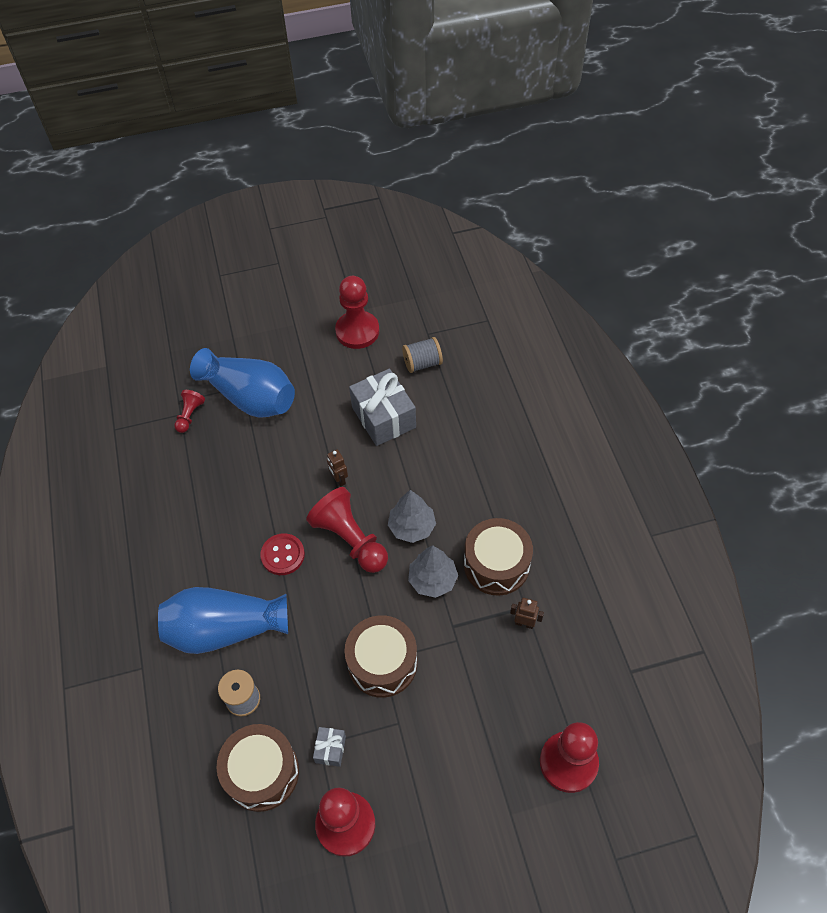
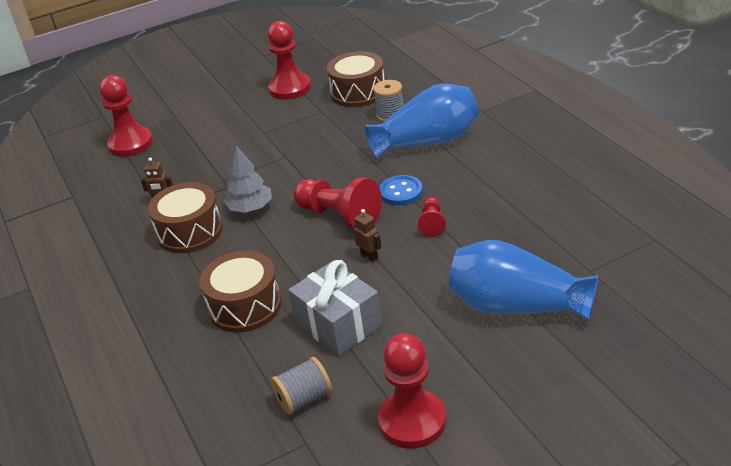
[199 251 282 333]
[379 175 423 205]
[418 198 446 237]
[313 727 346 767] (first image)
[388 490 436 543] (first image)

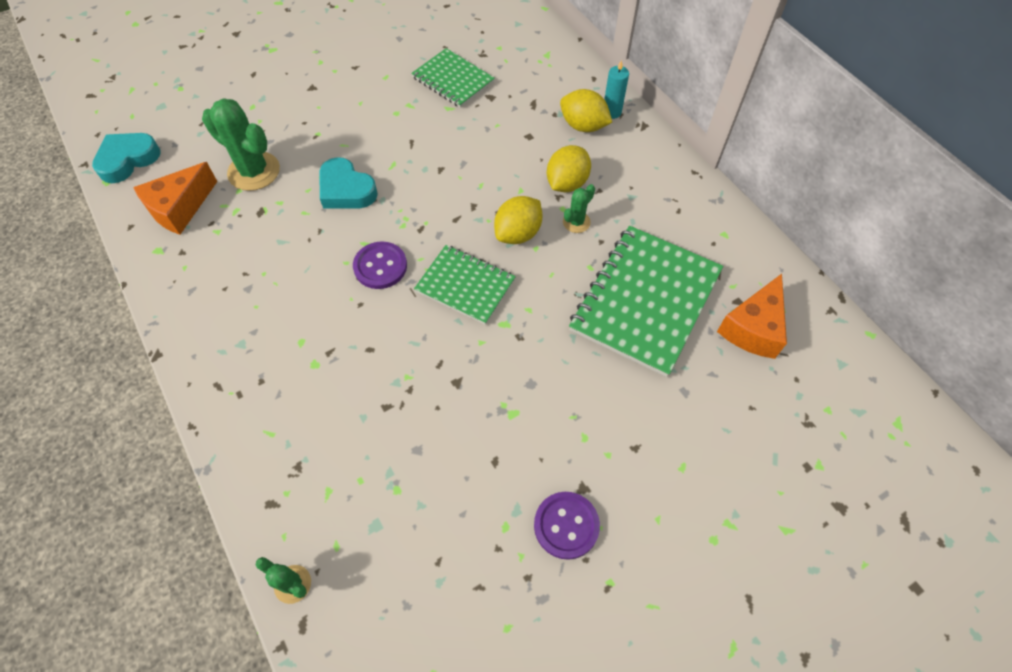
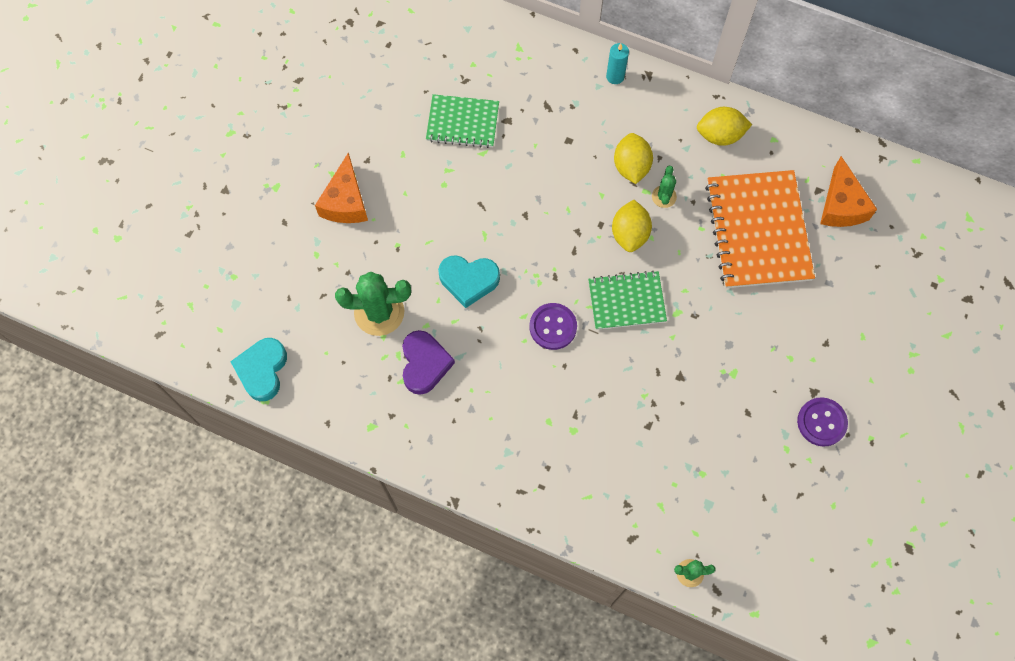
[315 152 368 223]
[402 330 455 395]
[697 107 752 146]
[705 170 815 288]

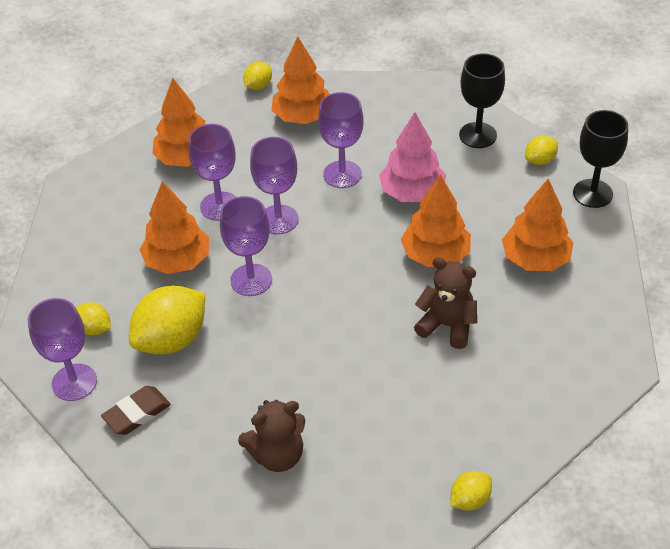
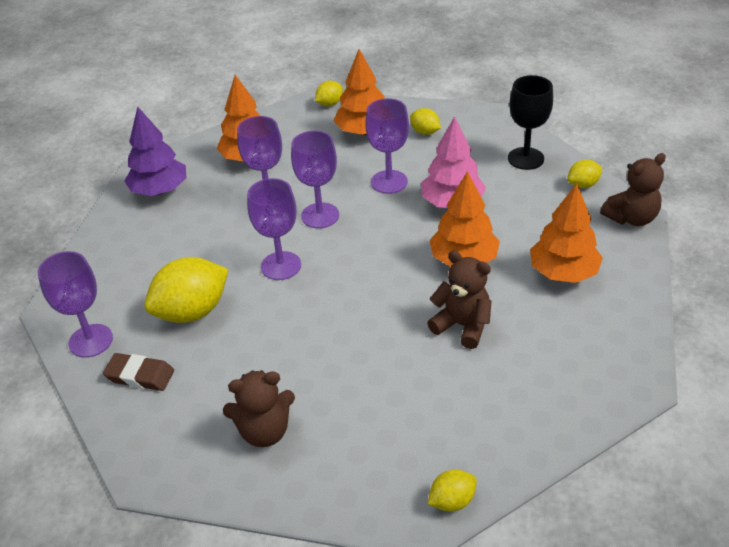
[103 353 174 391]
[124 106 187 196]
[410 108 441 135]
[600 153 666 226]
[139 181 209 274] (first image)

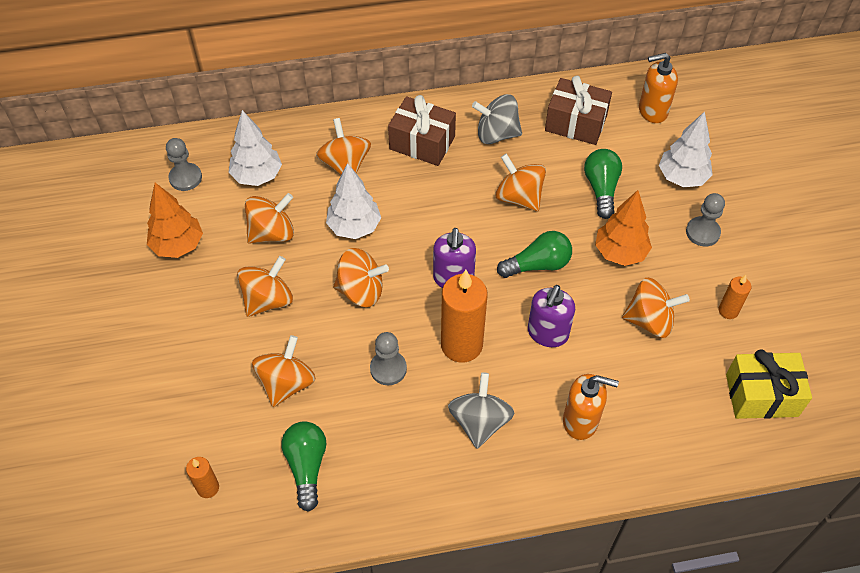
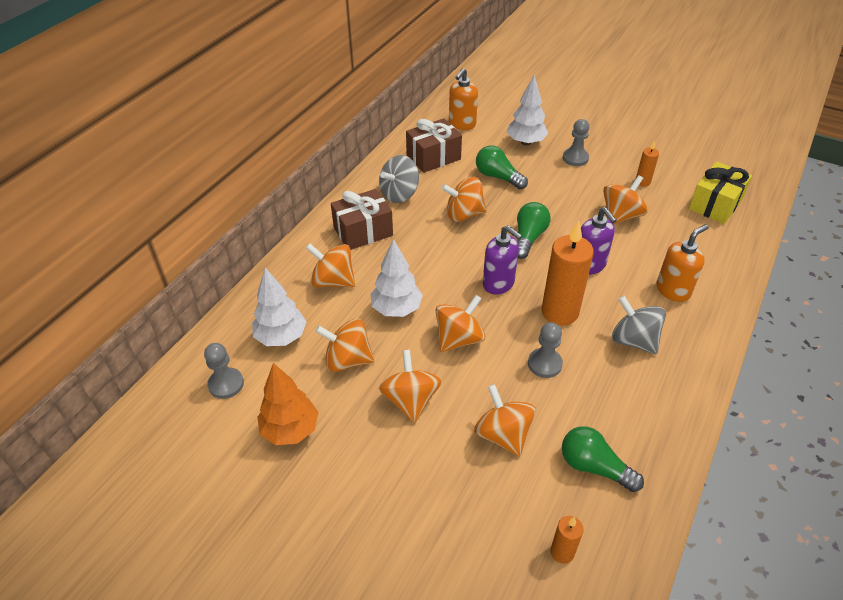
[315 319 374 372]
[595 190 652 266] (first image)

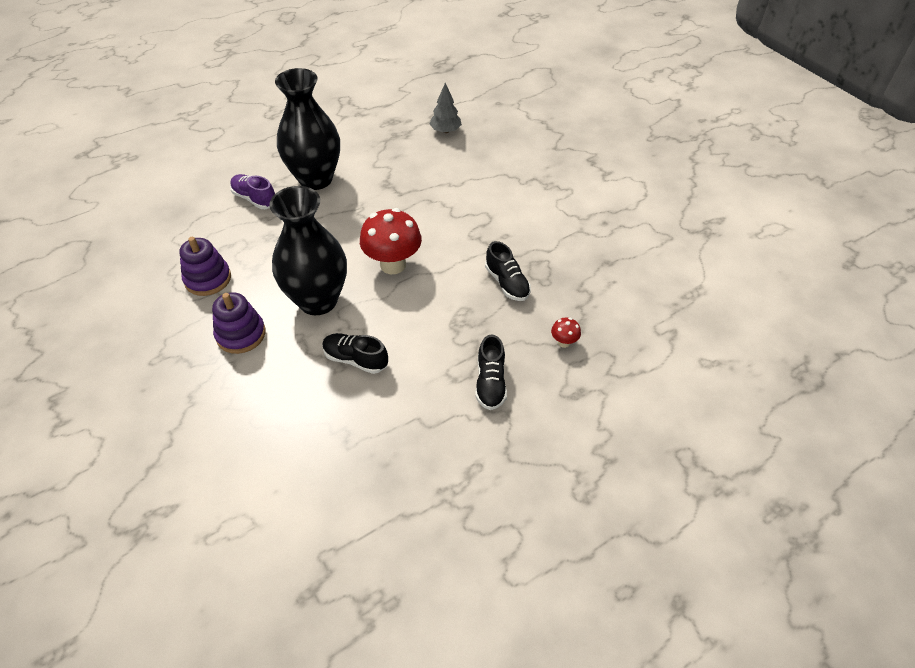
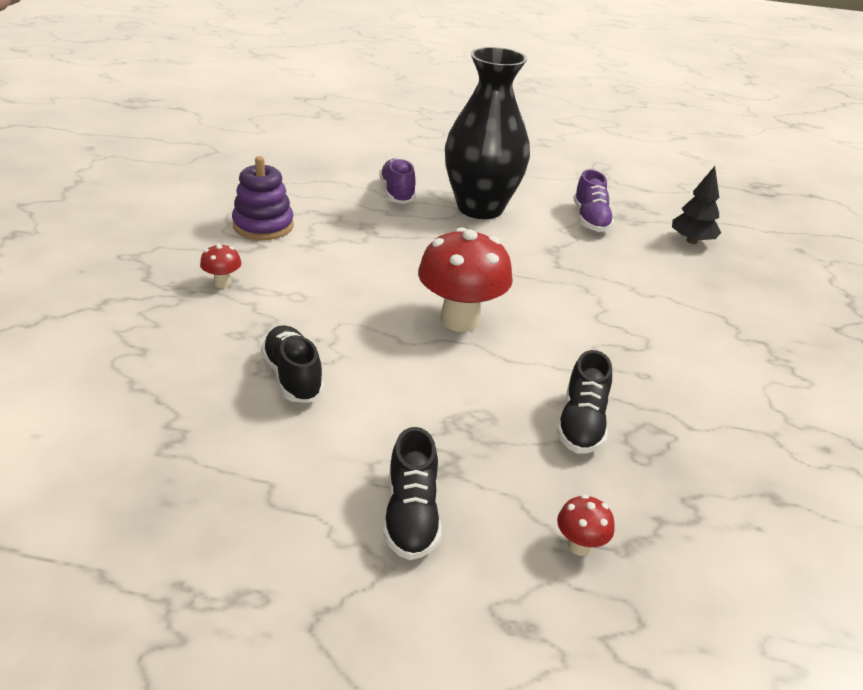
[200 244 241 288]
[383 427 441 560]
[573 169 615 232]
[672 166 721 244]
[269 186 347 315] (first image)

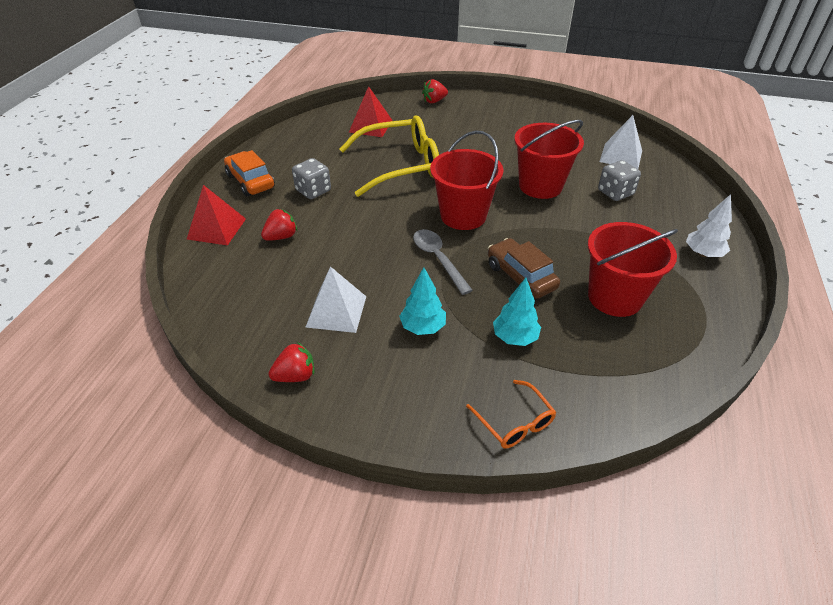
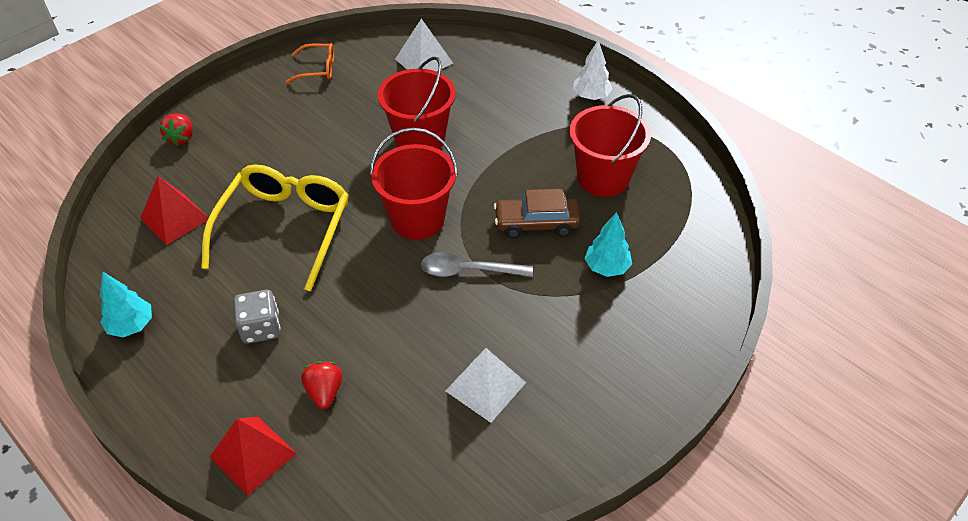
[100 271 152 337]
[286 43 334 83]
[224 150 275 196] (first image)
[268 342 314 382] (first image)
[598 160 641 201] (first image)

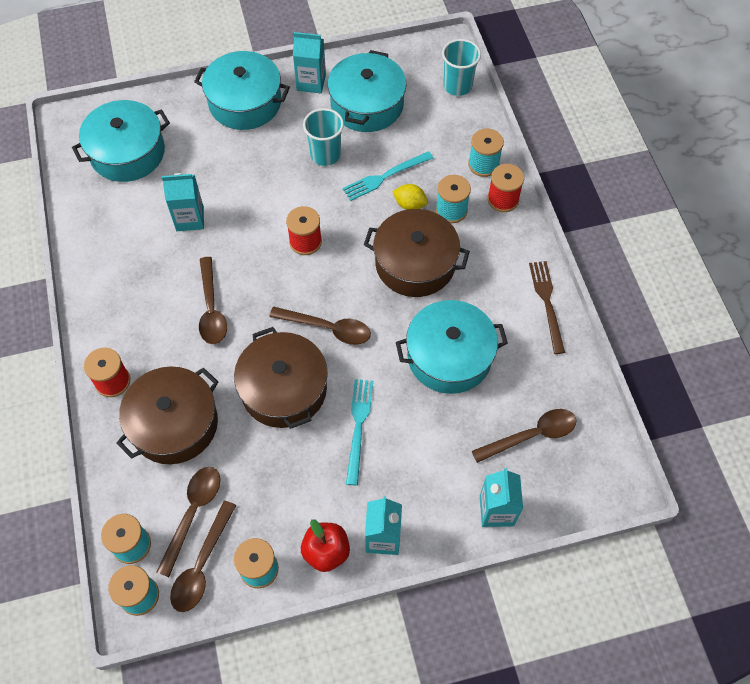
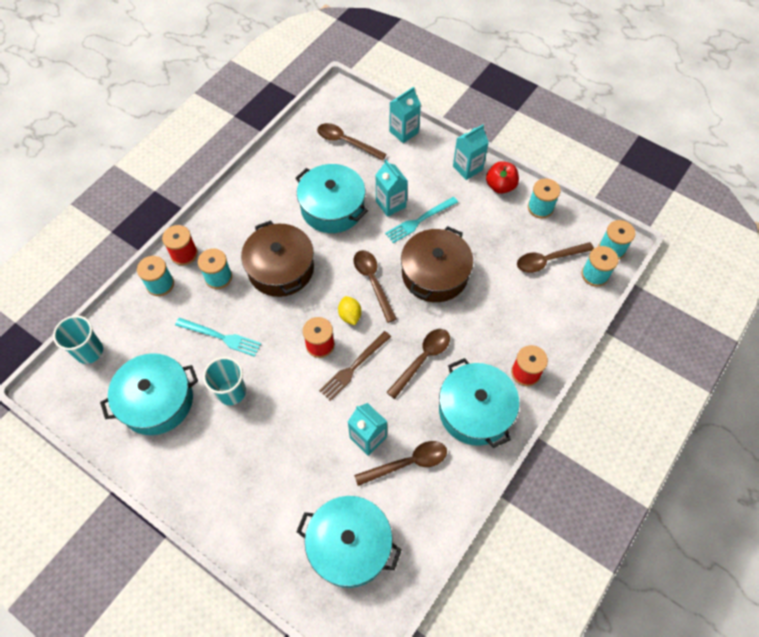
[319 331 391 401]
[338 296 362 325]
[354 441 447 486]
[376 160 408 217]
[439 358 519 448]
[116 366 218 464] (first image)

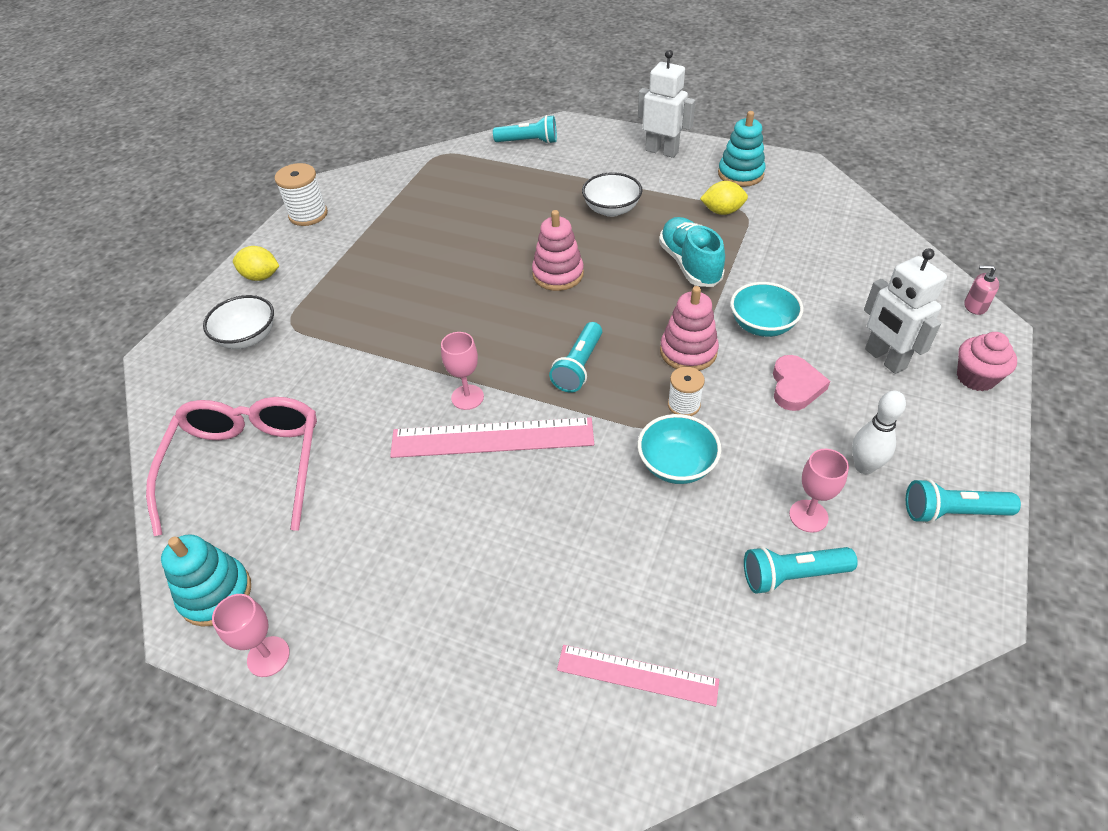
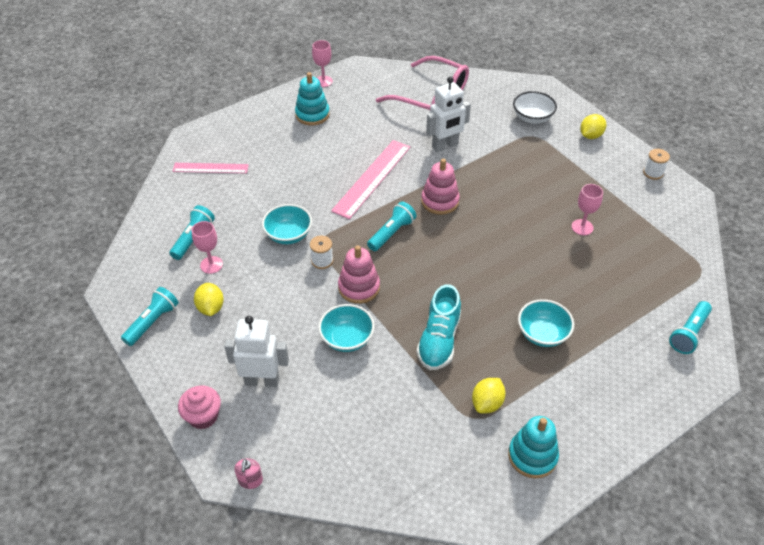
[172 163 249 173]
[194 283 224 316]
[234 458 263 489]
[295 72 330 125]
[367 201 416 251]
[416 284 461 370]
[421 159 460 215]
[426 77 471 152]
[518 299 574 347]
[571 184 603 235]
[643 149 670 180]
[773 355 830 411] (first image)

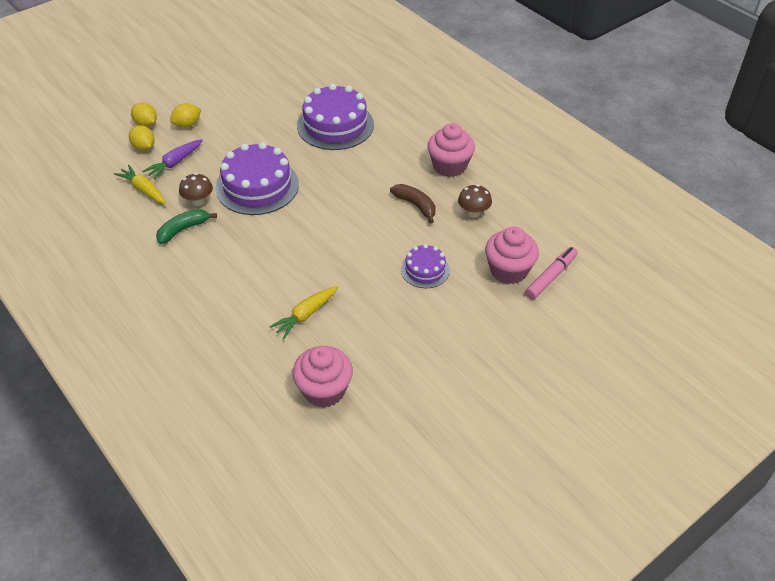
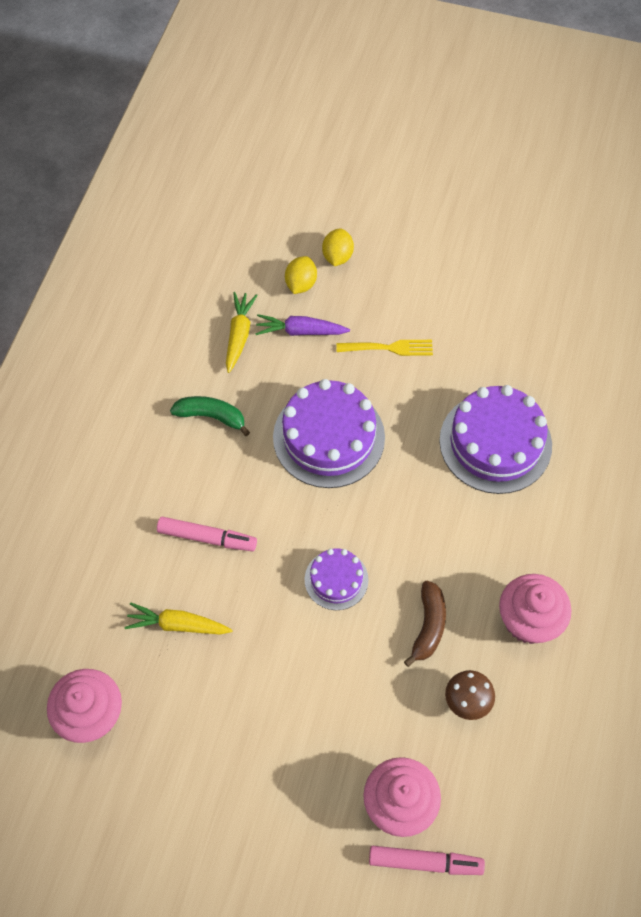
[157 517 257 551]
[305 548 369 610]
[336 340 433 356]
[170 103 201 128] (first image)
[179 173 213 206] (first image)

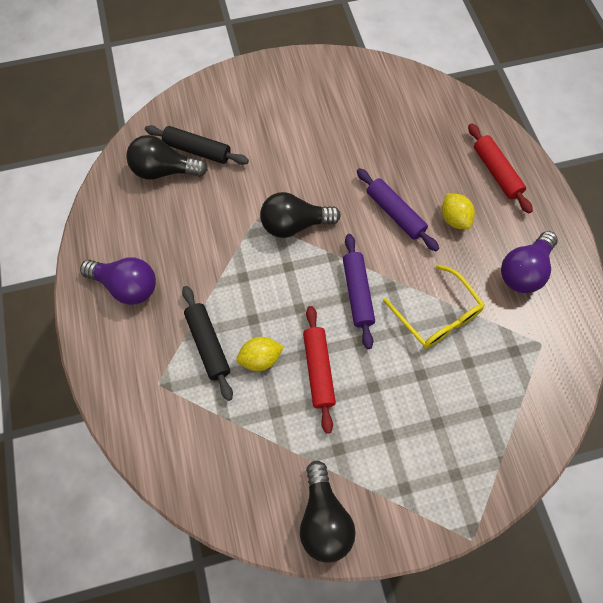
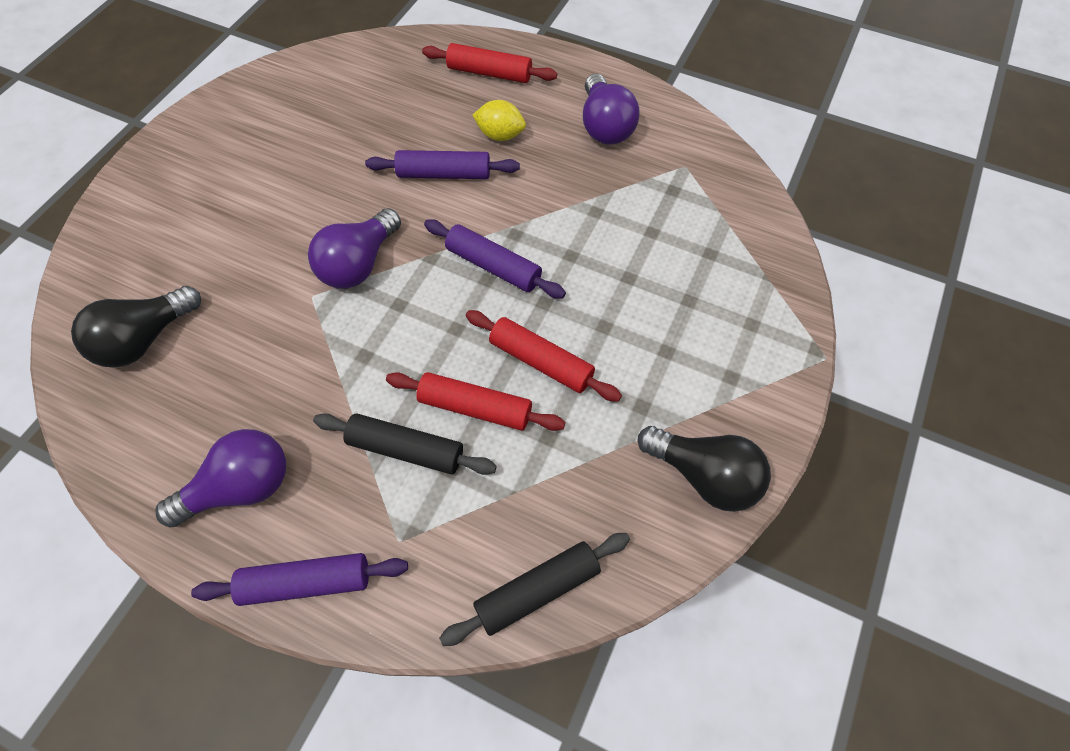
[191 553 408 606]
[308 208 401 289]
[386 372 565 431]
[439 533 630 646]
[383 264 485 349] (first image)

